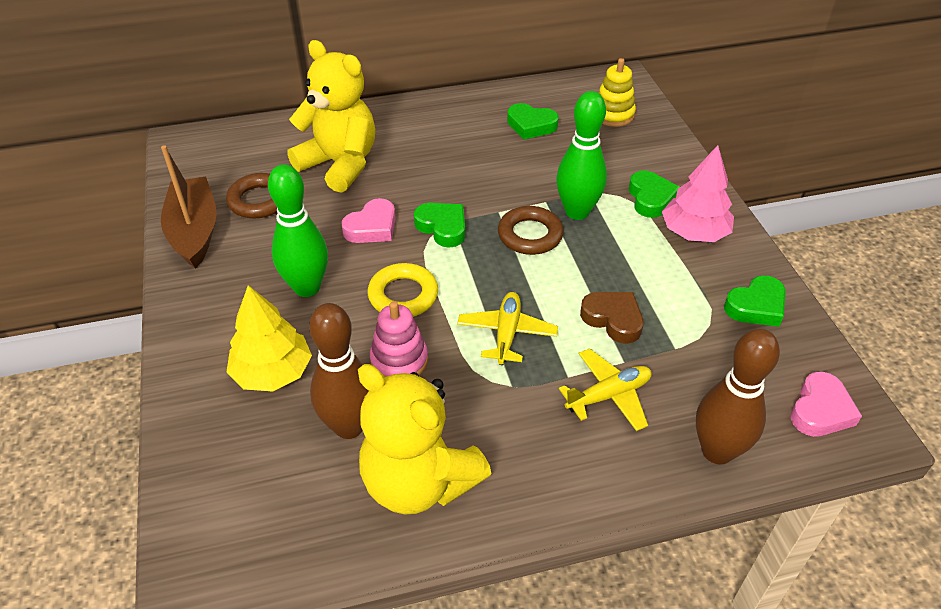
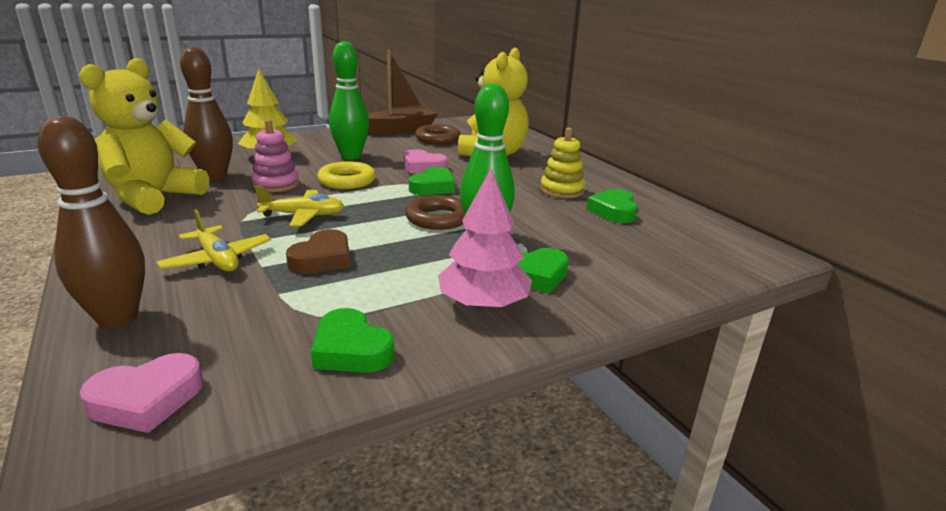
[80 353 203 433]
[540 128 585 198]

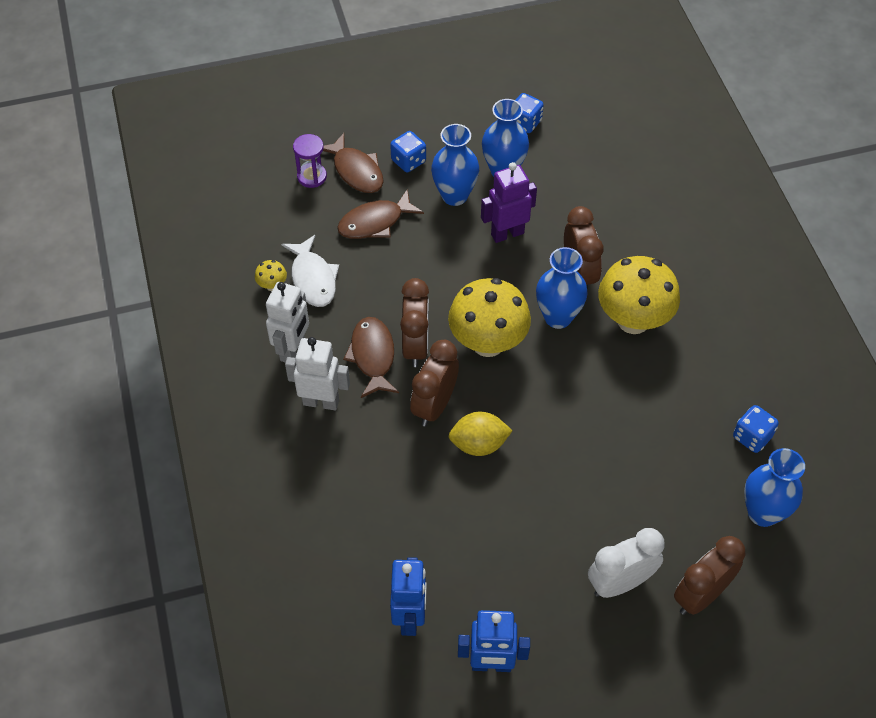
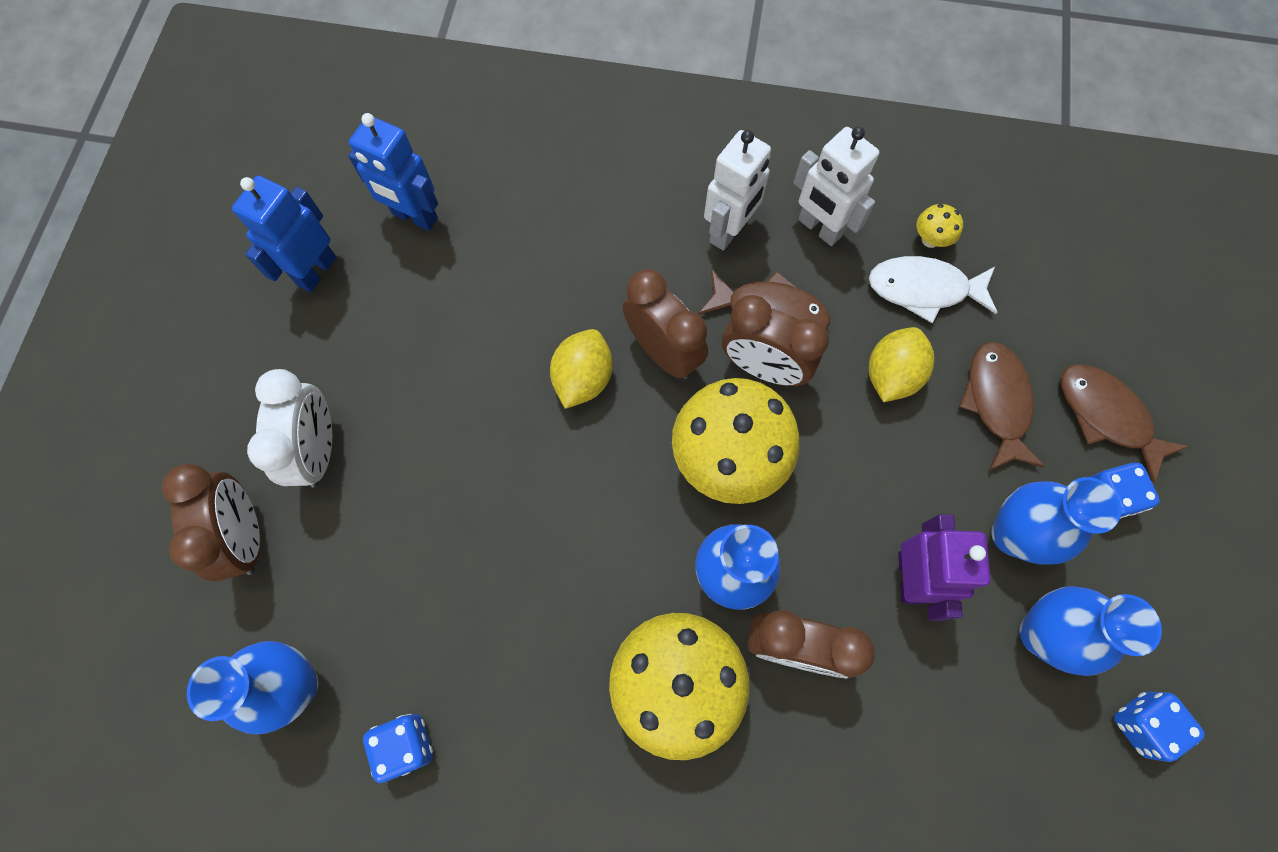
[869 327 934 402]
[1061 364 1189 483]
[293 134 327 188] (first image)

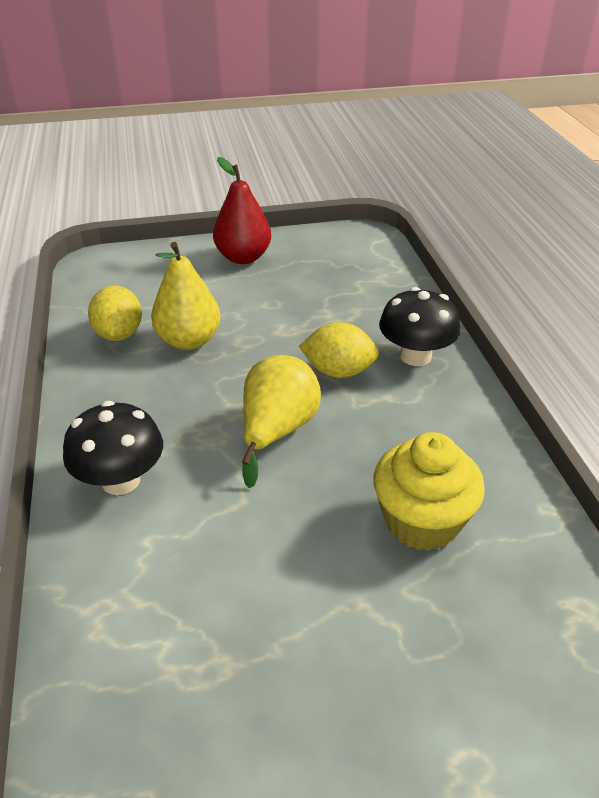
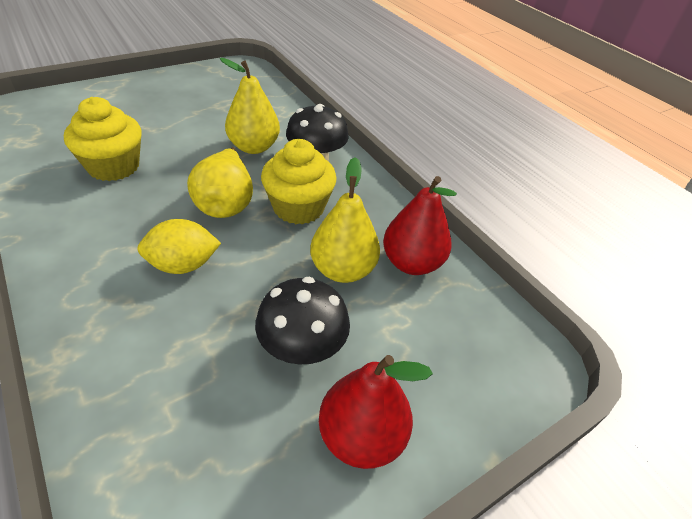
[220 58 280 154]
[255 277 350 365]
[261 139 337 225]
[383 176 457 275]

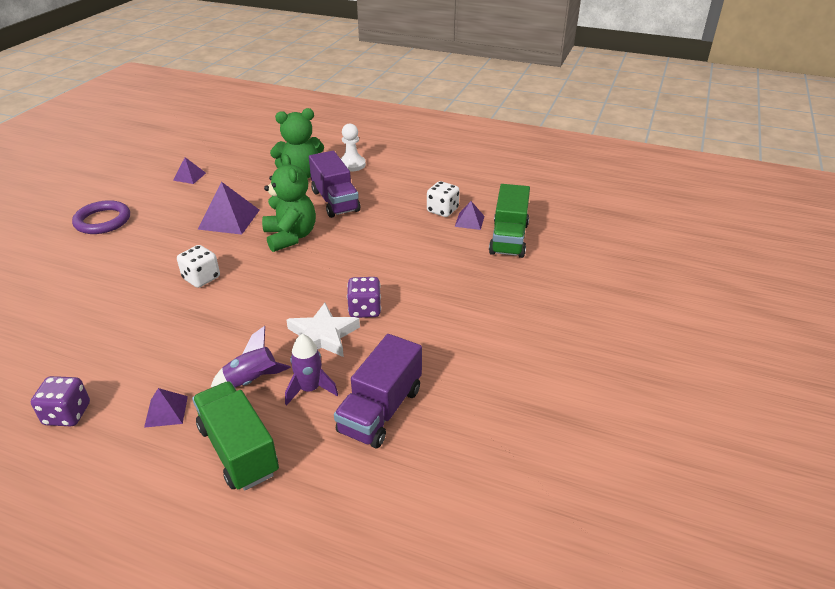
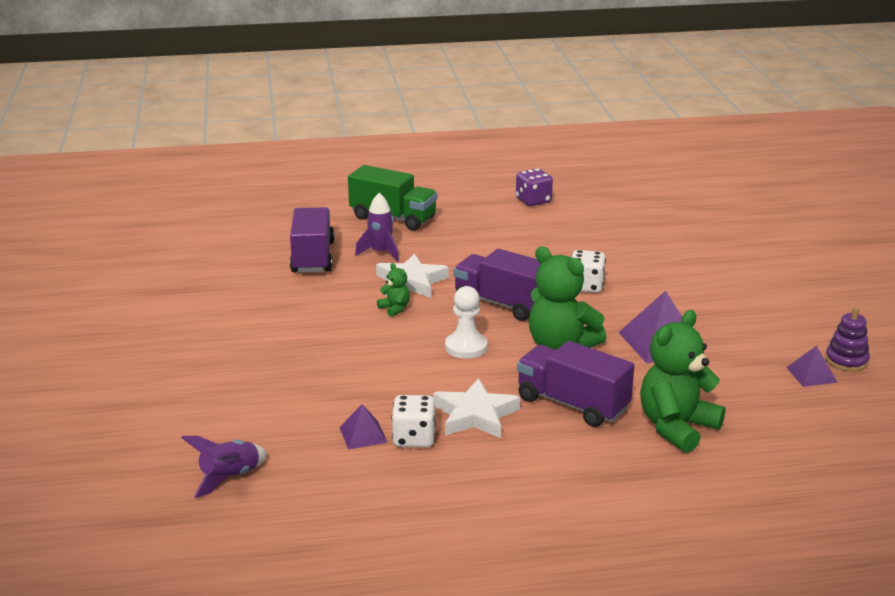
[181 436 267 498]
[377 263 410 317]
[433 378 520 438]
[445 286 487 359]
[453 249 541 321]
[825 307 870 372]
[72 200 130 234] (first image)
[144 388 188 428] (first image)
[489 184 530 258] (first image)

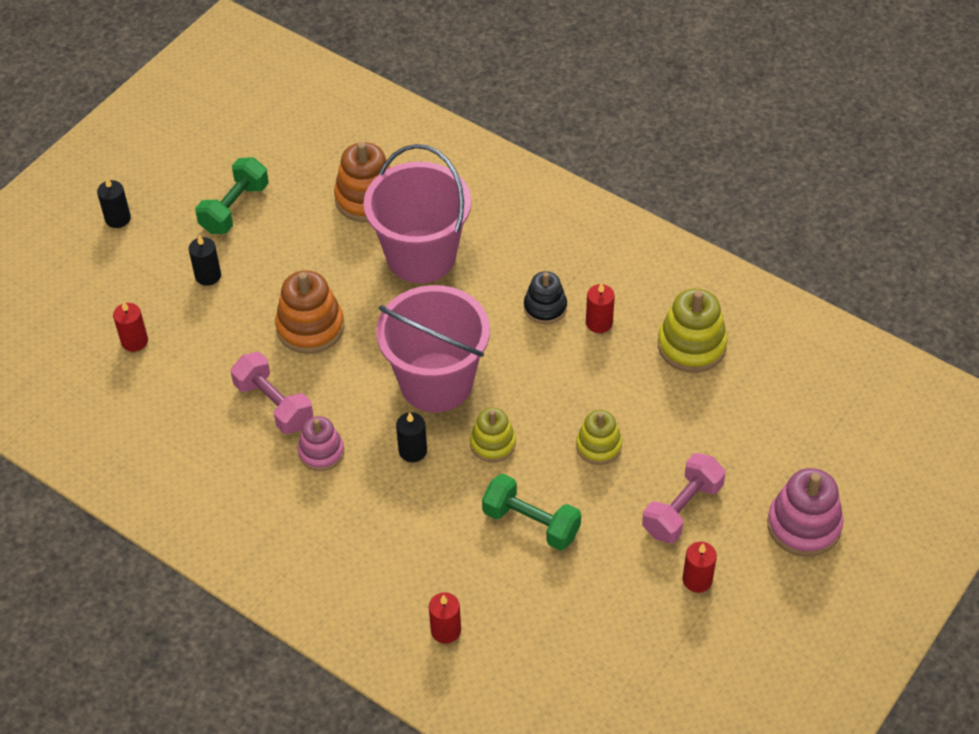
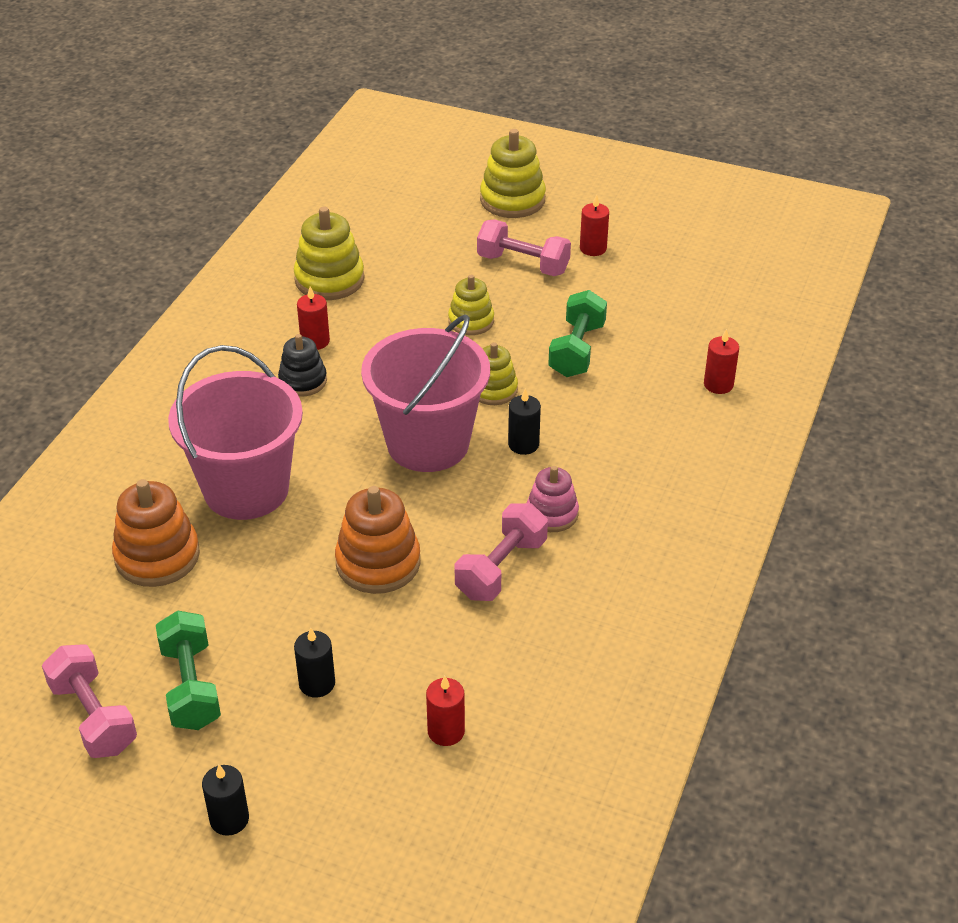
[42 644 137 758]
[156 611 221 730]
[480 129 546 218]

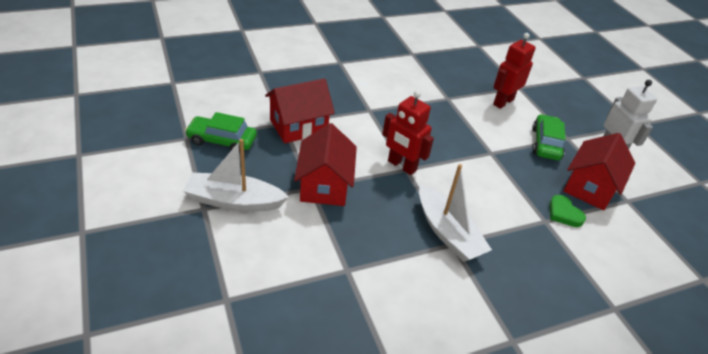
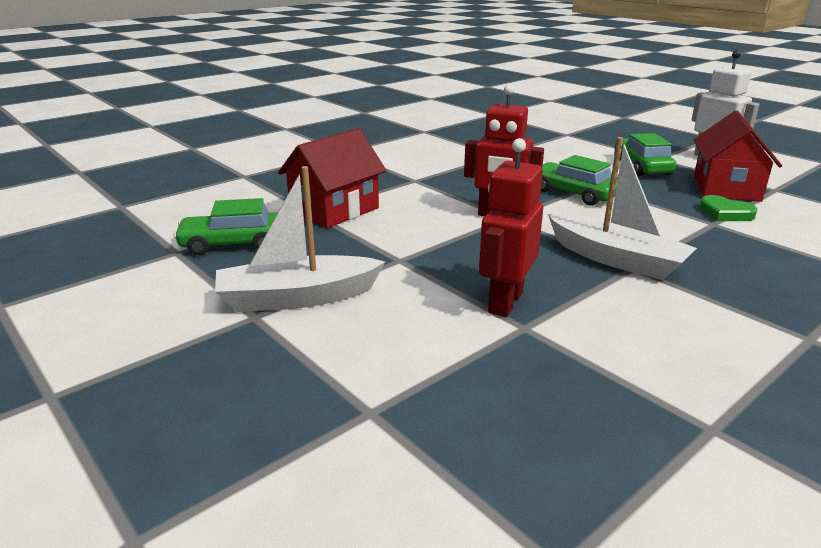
[479 138 543 317]
[541 155 618 206]
[294 123 357 206] (first image)

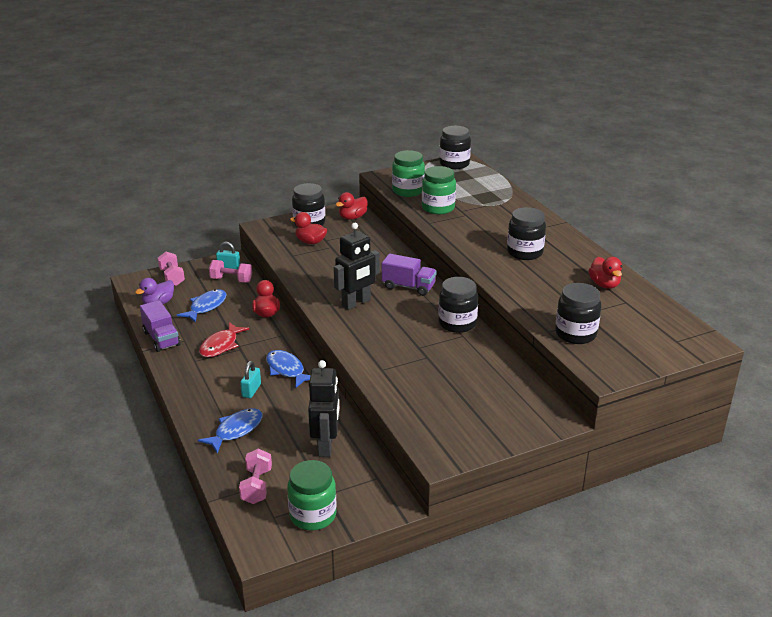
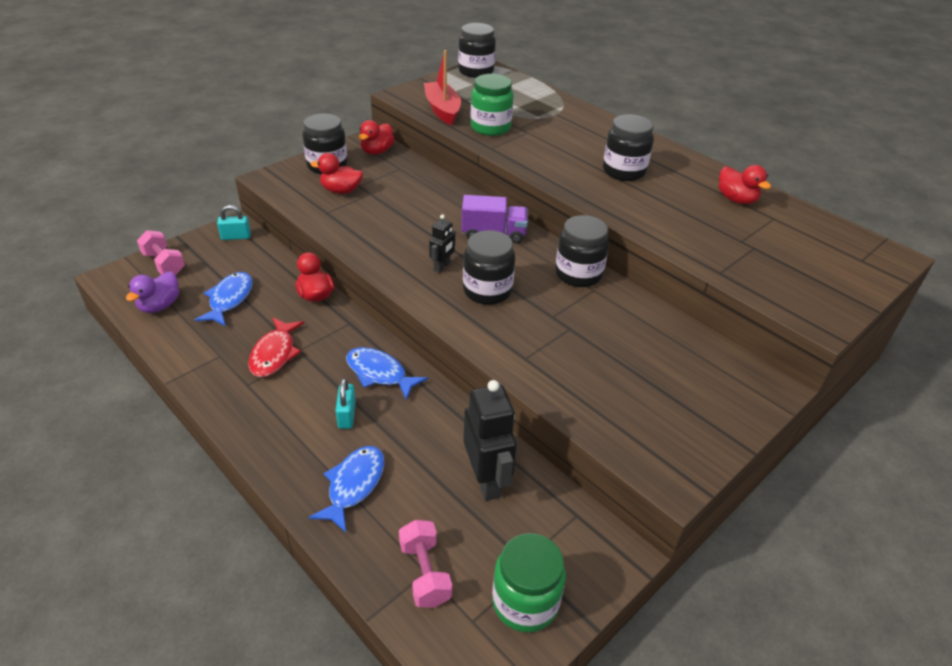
[424 50 461 125]
[429 214 456 273]
[463 230 515 305]
[140 300 181 352] (first image)
[209 260 252 282] (first image)

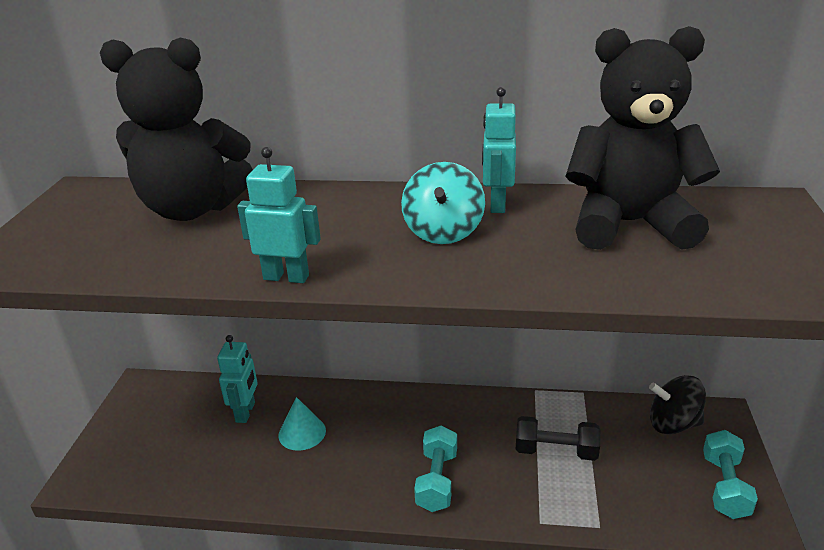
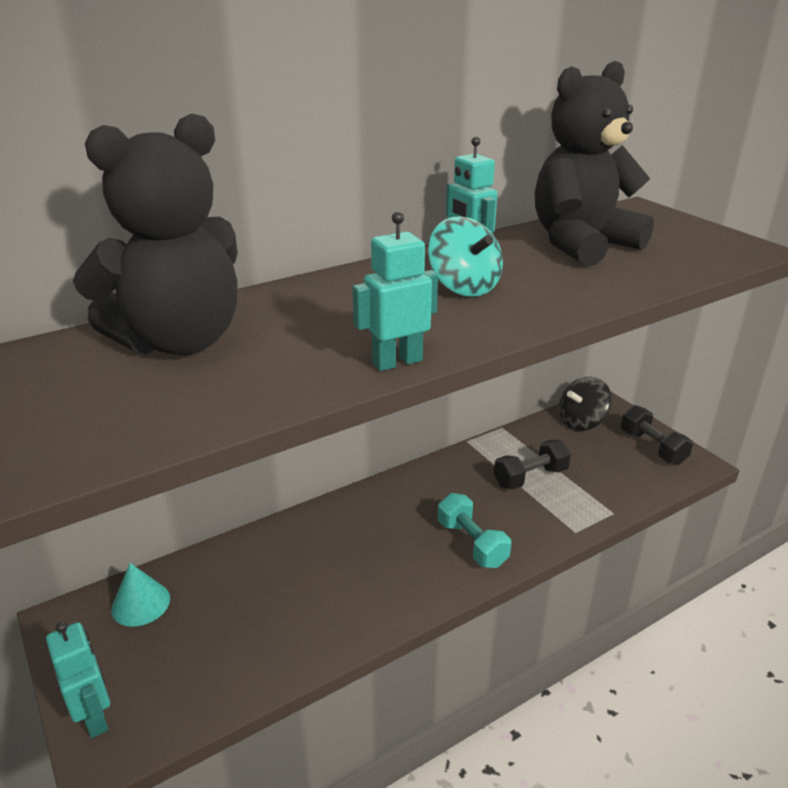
[46 621 110 738]
[111 563 170 627]
[621 405 693 465]

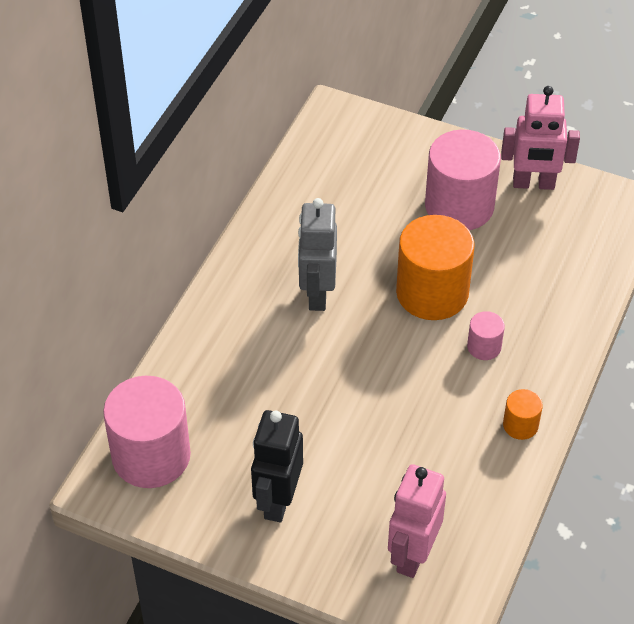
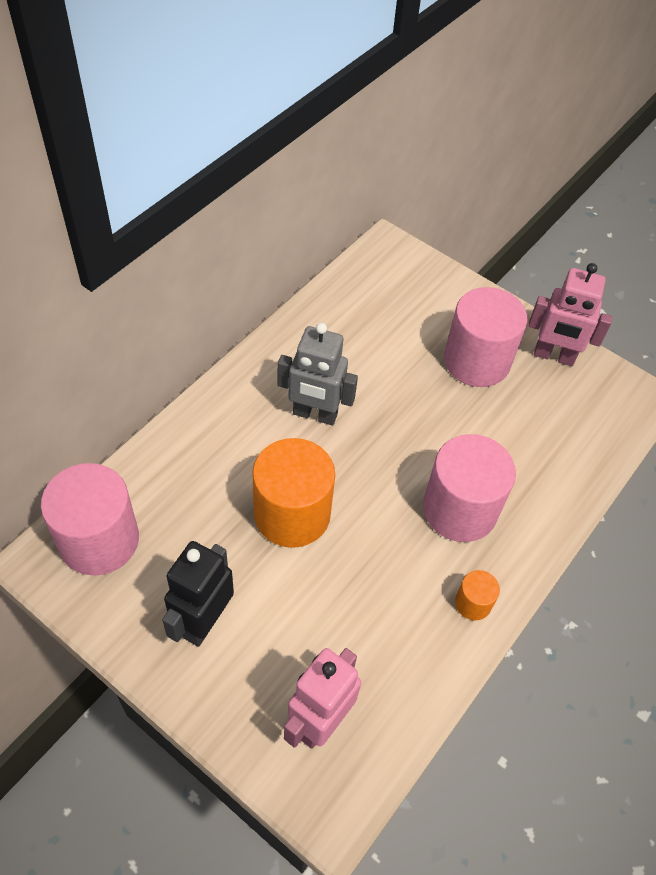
[252 438 335 548]
[277 323 358 425]
[423 434 516 542]

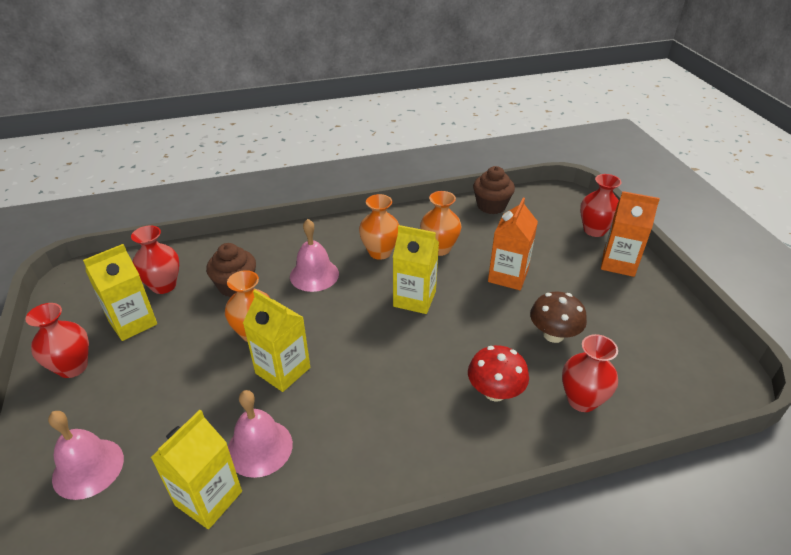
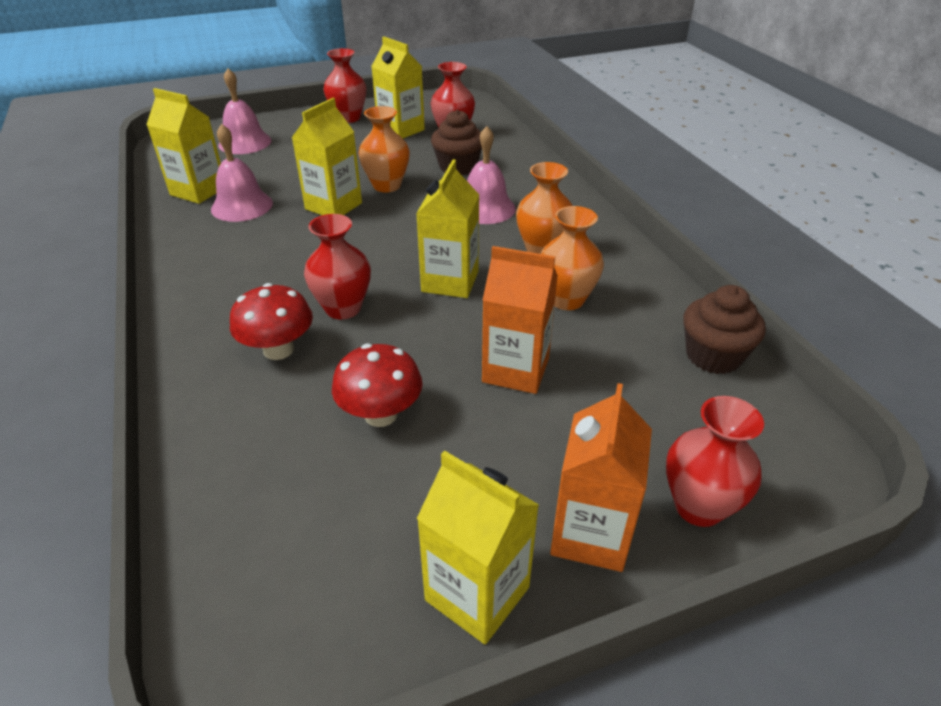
[304 214 371 319]
[332 344 423 427]
[417 451 539 644]

